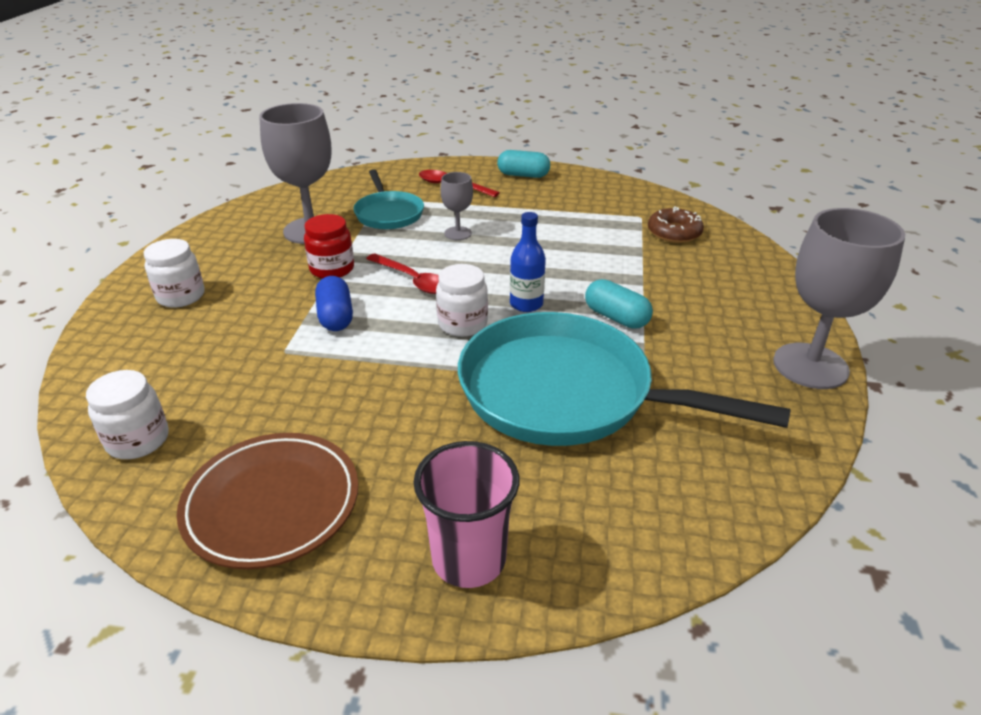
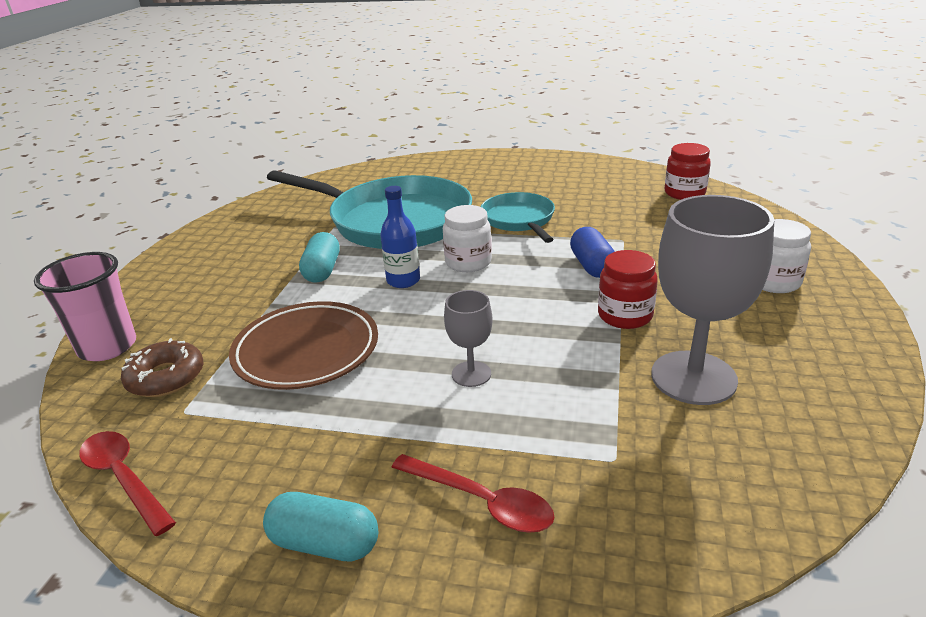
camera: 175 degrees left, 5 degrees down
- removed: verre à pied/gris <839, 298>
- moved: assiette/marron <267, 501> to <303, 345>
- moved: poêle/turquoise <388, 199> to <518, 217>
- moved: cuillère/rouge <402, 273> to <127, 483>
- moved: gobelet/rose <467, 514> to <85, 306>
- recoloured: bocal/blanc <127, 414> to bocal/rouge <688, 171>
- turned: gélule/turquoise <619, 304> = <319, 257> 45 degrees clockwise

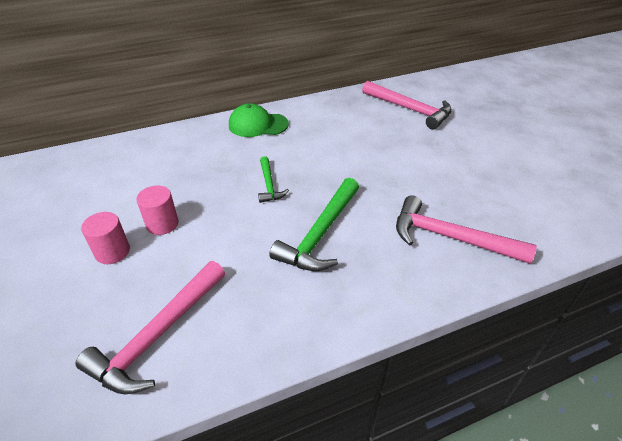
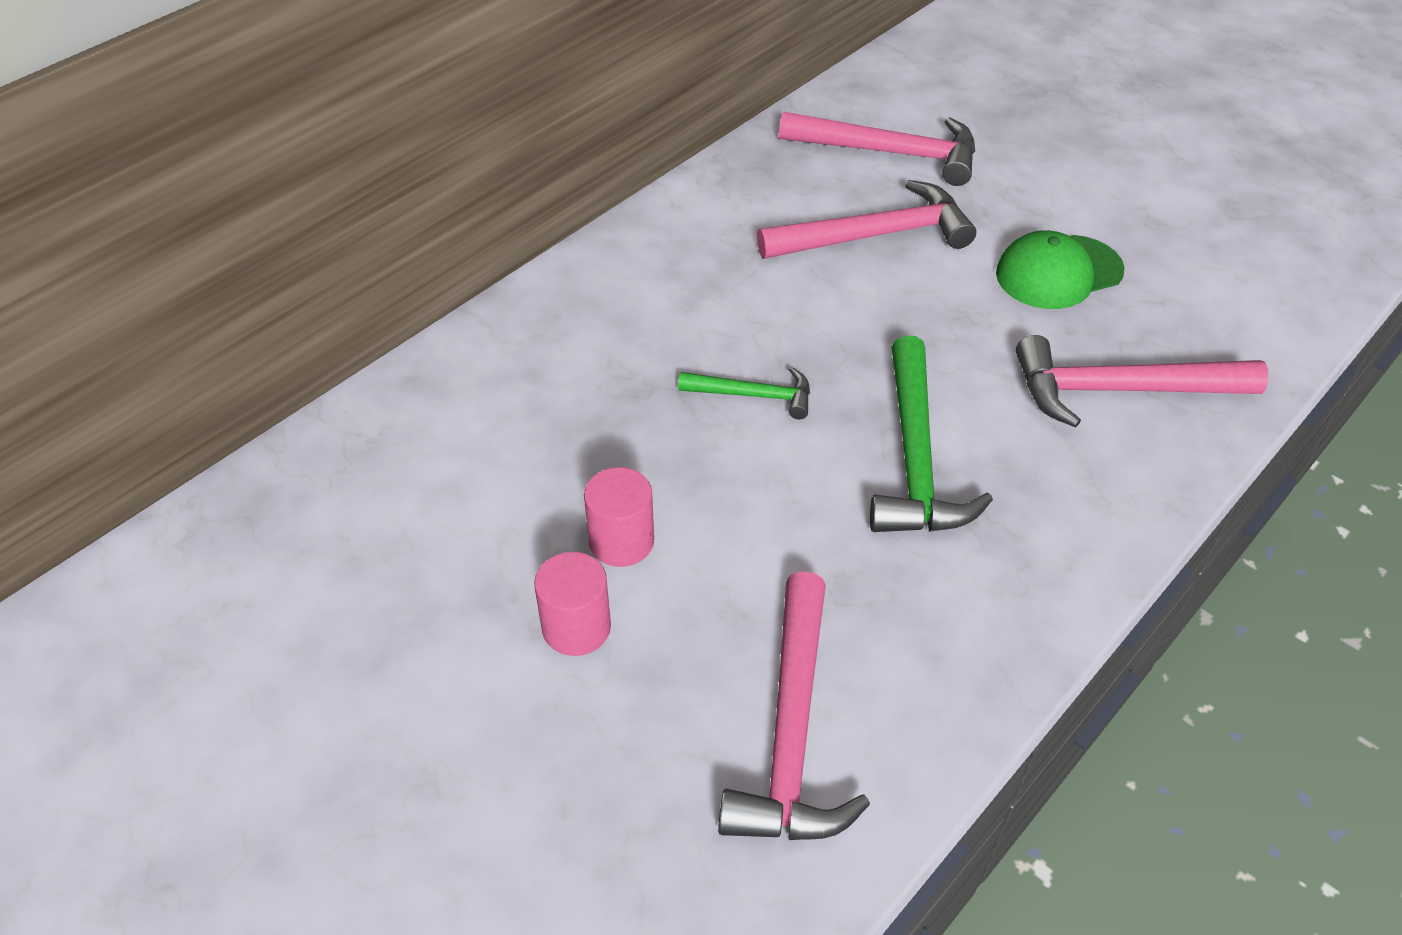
camera: 25 degrees left, 5 degrees up
- added: marteau/rose <866, 219>
- moved: casquette/vert <259, 120> to <1060, 269>
- turned: marteau/vert <273, 179> = <744, 393> 45 degrees counterclockwise

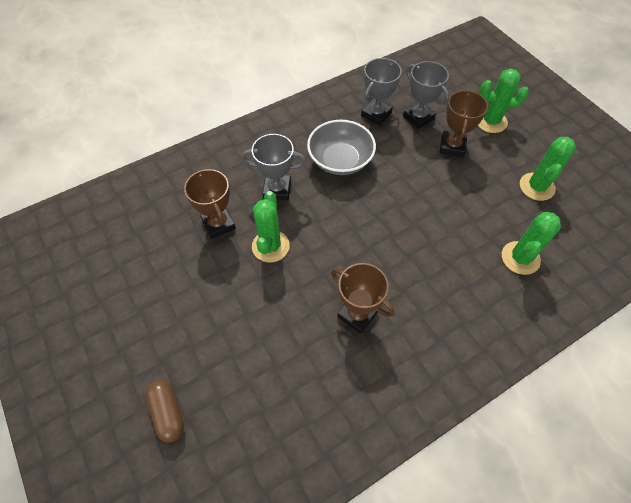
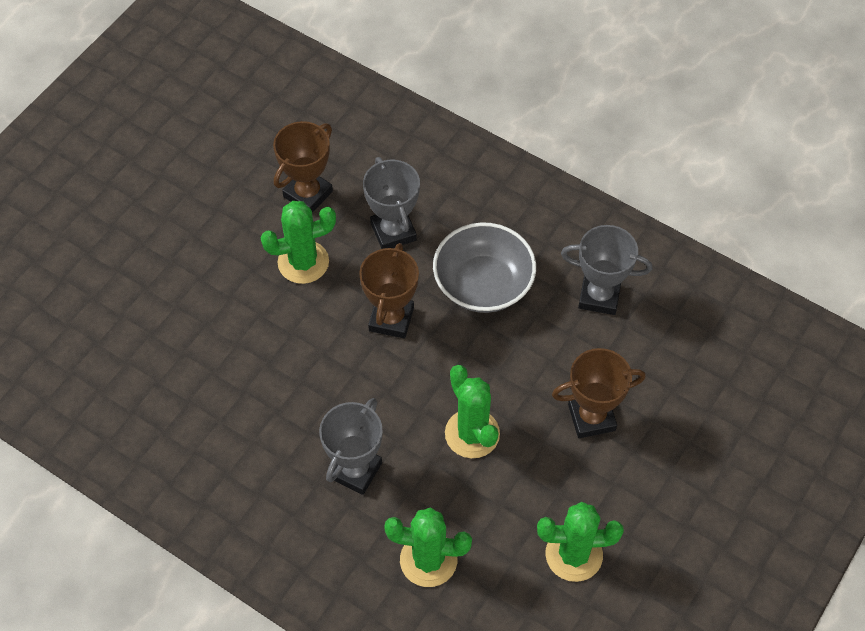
camera: 65 degrees right, 0 degrees up
- removed: gélule/marron <165, 411>
- moved: trophée/marron <363, 298> to <389, 291>
- moved: trophée/gris <426, 95> to <351, 446>
- moved: cactus/vert <503, 101> to <472, 411>

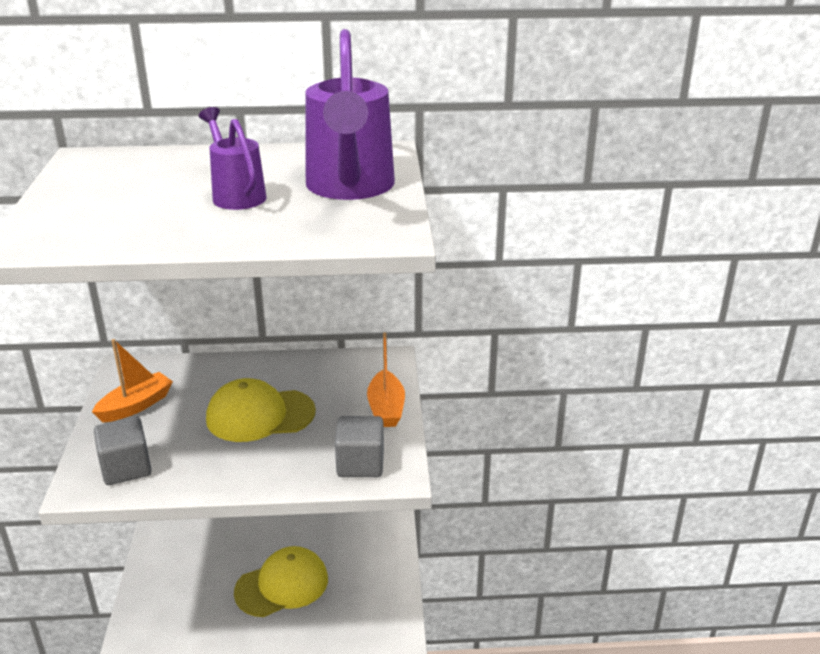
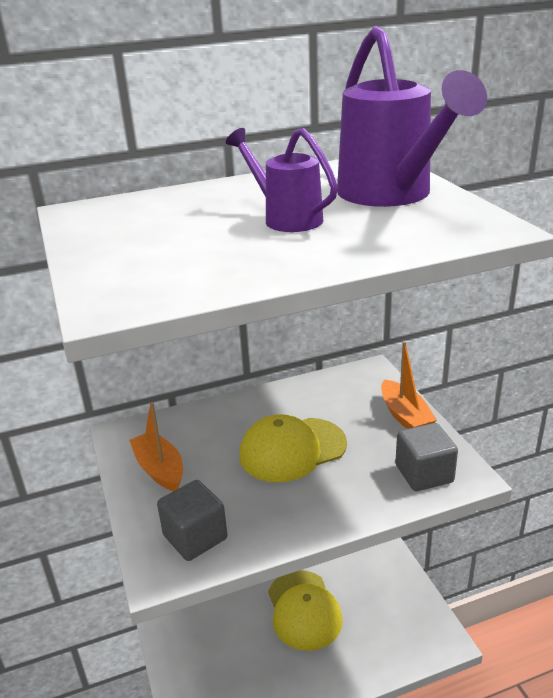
camera: 15 degrees left, 0 degrees up
- turned: bateau/orange <132, 380> = <156, 446> 60 degrees counterclockwise
- turned: casquette/jaune <281, 581> = <305, 610> 120 degrees clockwise

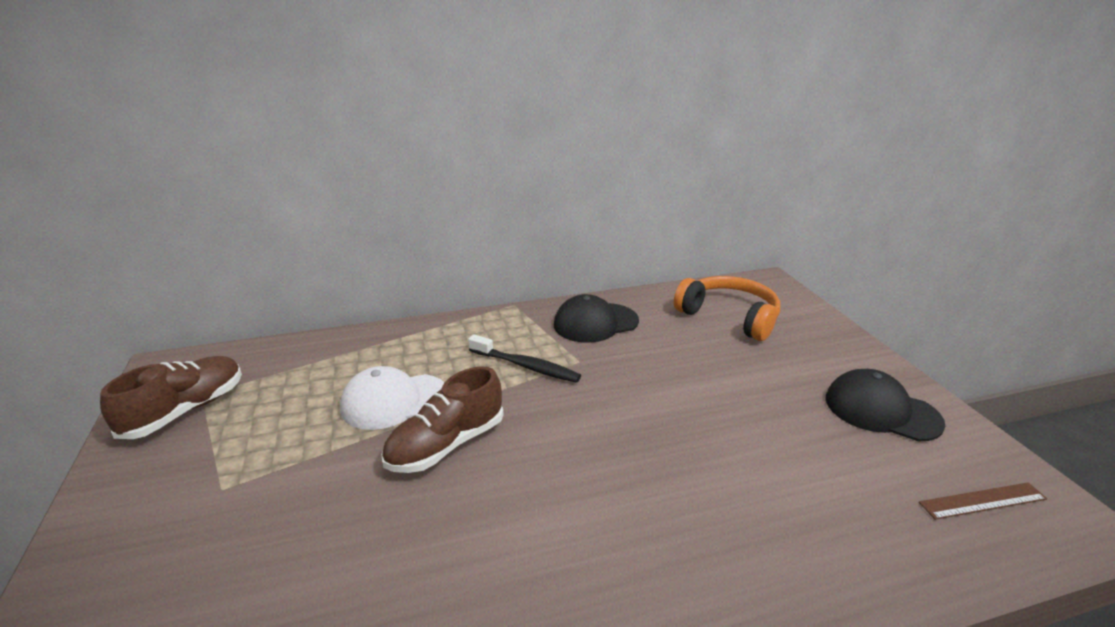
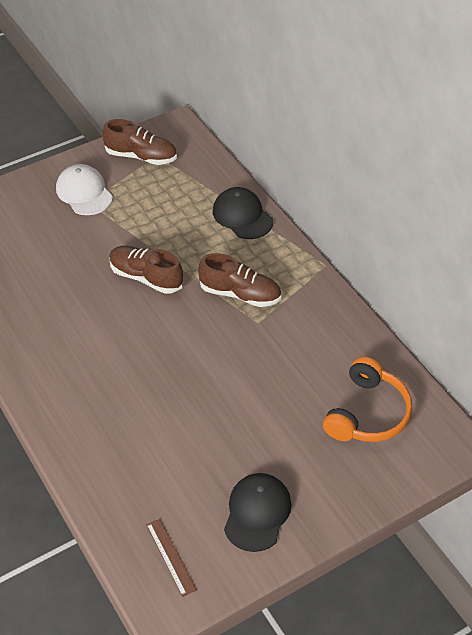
camera: 75 degrees right, 20 degrees up
- moved: casquette/blanc <392, 398> to <84, 189>
- moved: casquette/noir <596, 318> to <243, 213>
- replaced: brosse à dents/noir <524, 358> to chaussure/marron <239, 280>

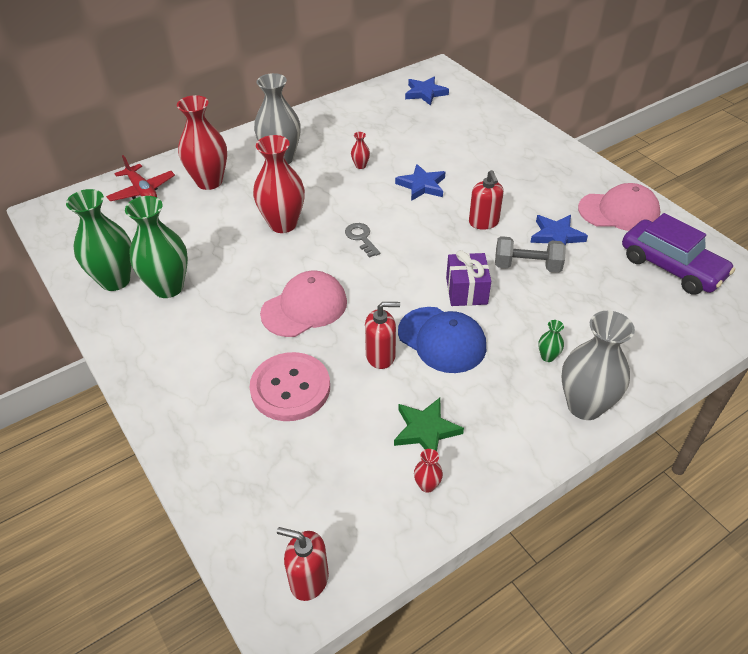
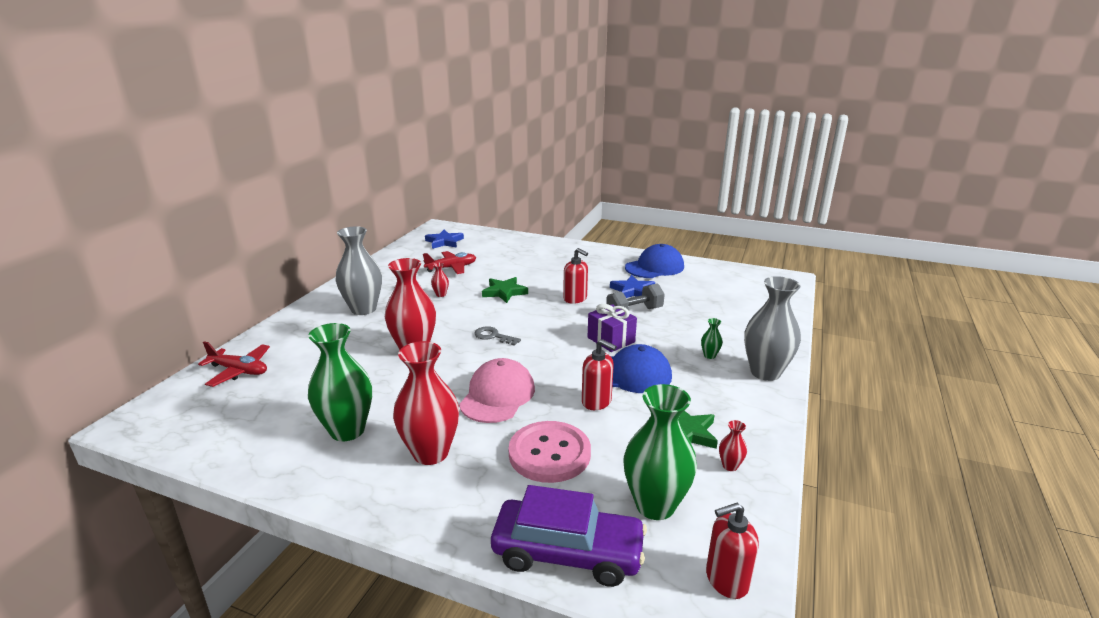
camera: 35 degrees left, 20 degrees down
- added: avion/rouge <449, 262>
- moved: vase/vert <99, 240> to <660, 452>
- moved: vase/rouge <202, 142> to <426, 403>
- moved: voiture/violet <678, 254> to <569, 536>
- recoloured: étoile/bleu <420, 182> to étoile/vert <505, 290>
- recoloured: casquette/rose <619, 207> to casquette/bleu <654, 261>
- turned: distributeur de savon/rouge <382, 335> = <599, 374> 75 degrees clockwise

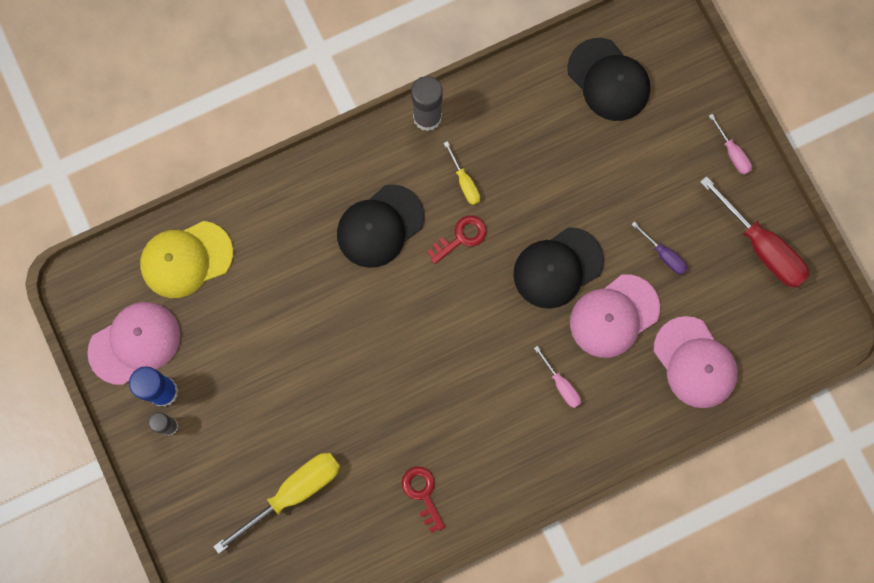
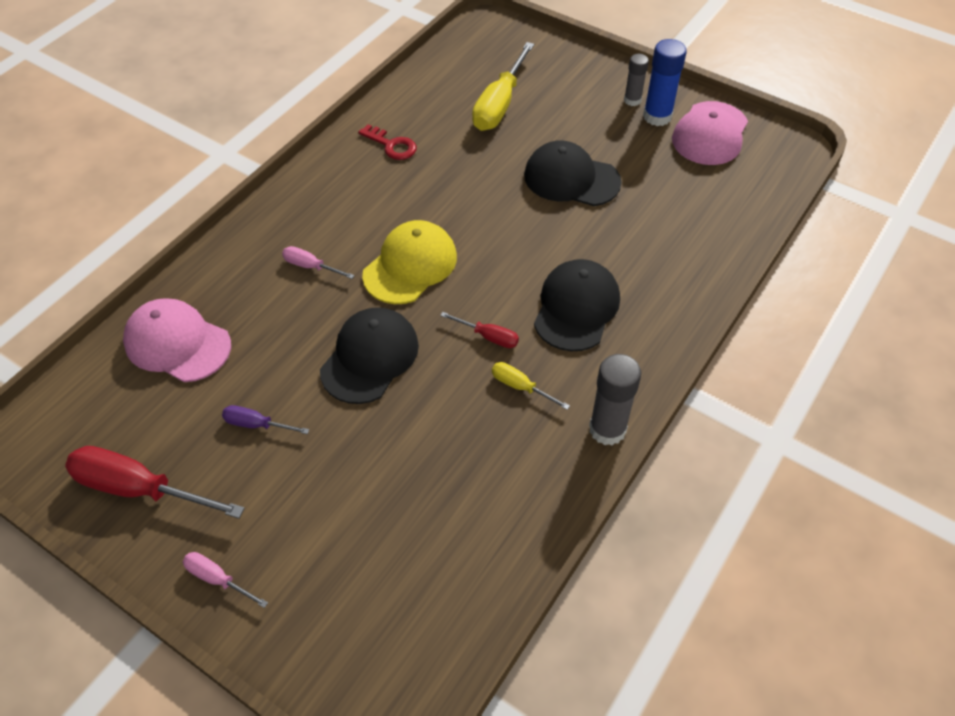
camera: 150 degrees right, 25 degrees down
- removed: casquette/rose <615, 316>
- moved: casquette/jaune <186, 259> to <409, 262>
- moved: casquette/noir <608, 79> to <573, 173>
- replaced: clé/rouge <457, 240> to tournevis/rouge <479, 330>

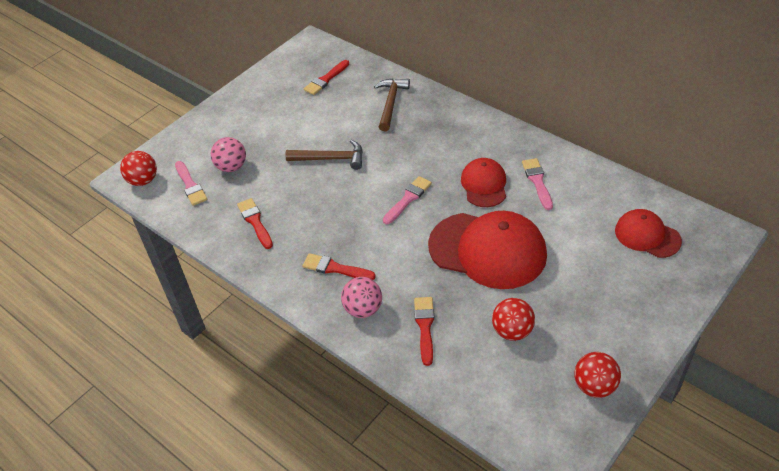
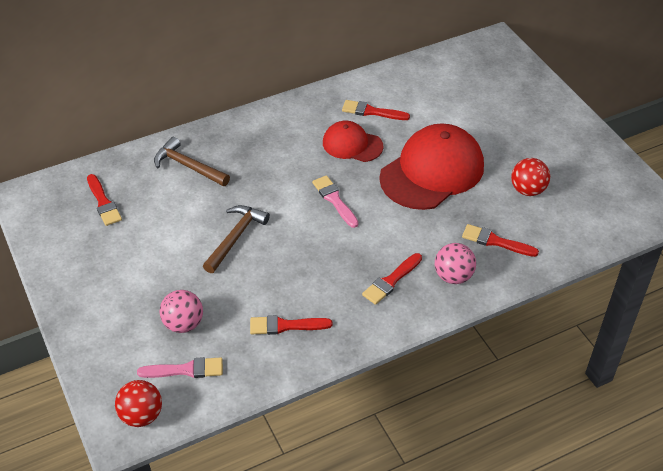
camera: 70 degrees left, 0 degrees up
- removed: balle/rouge <597, 375>
- removed: casquette/rouge <648, 233>
- recoloured: pinceau/rose <537, 184> to pinceau/rouge <376, 110>

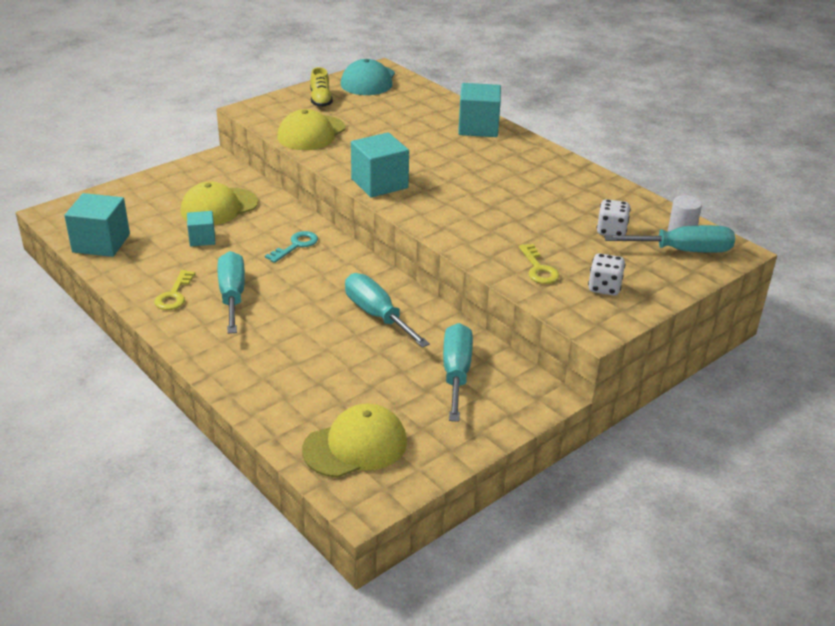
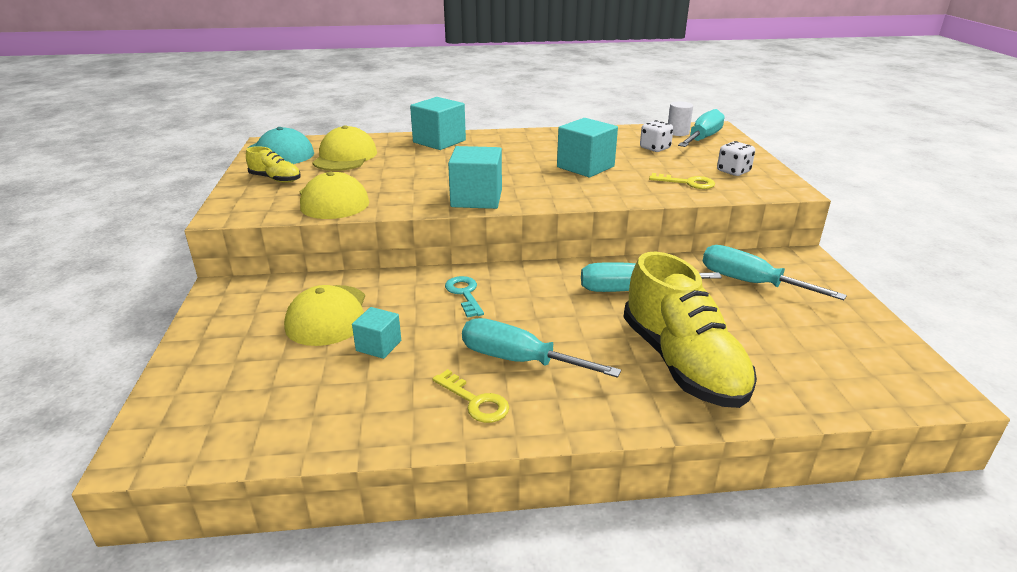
camera: 55 degrees left, 5 degrees down
- added: chaussure/jaune <690, 330>
- moved: cube/turquoise <97, 225> to <587, 147>
- moved: casquette/jaune <354, 440> to <344, 148>

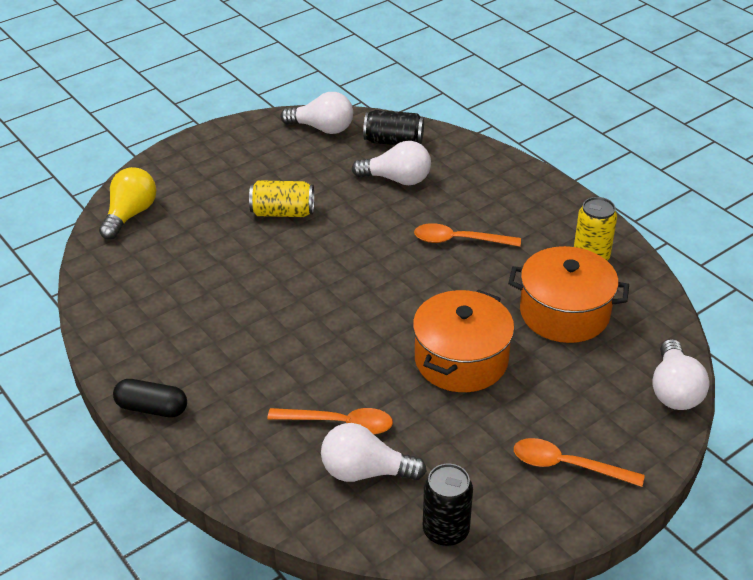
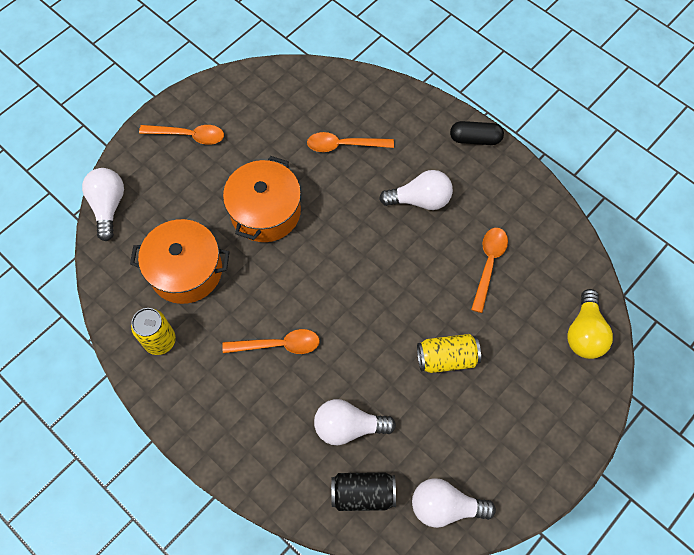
camera: 170 degrees right, 25 degrees up
- removed: canette/noir <448, 505>
- added: cuillère/orange <489, 270>
- moved: ampoule/blanc <373, 452> to <416, 190>

